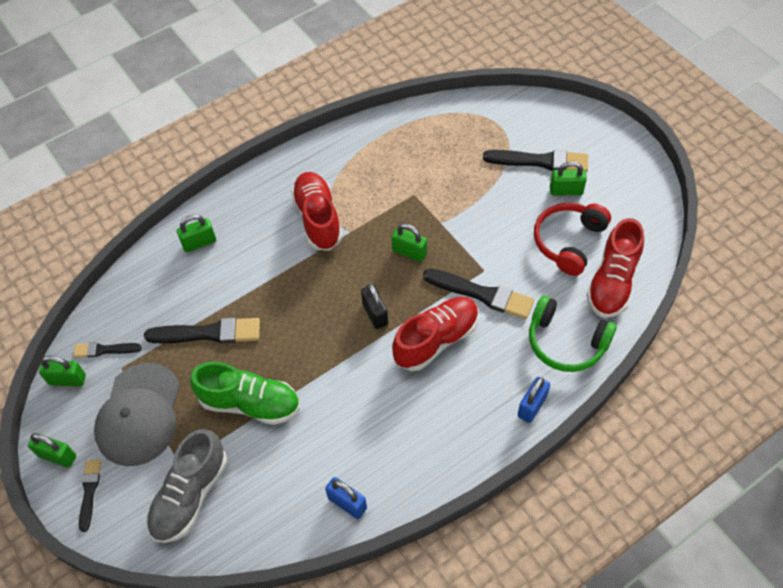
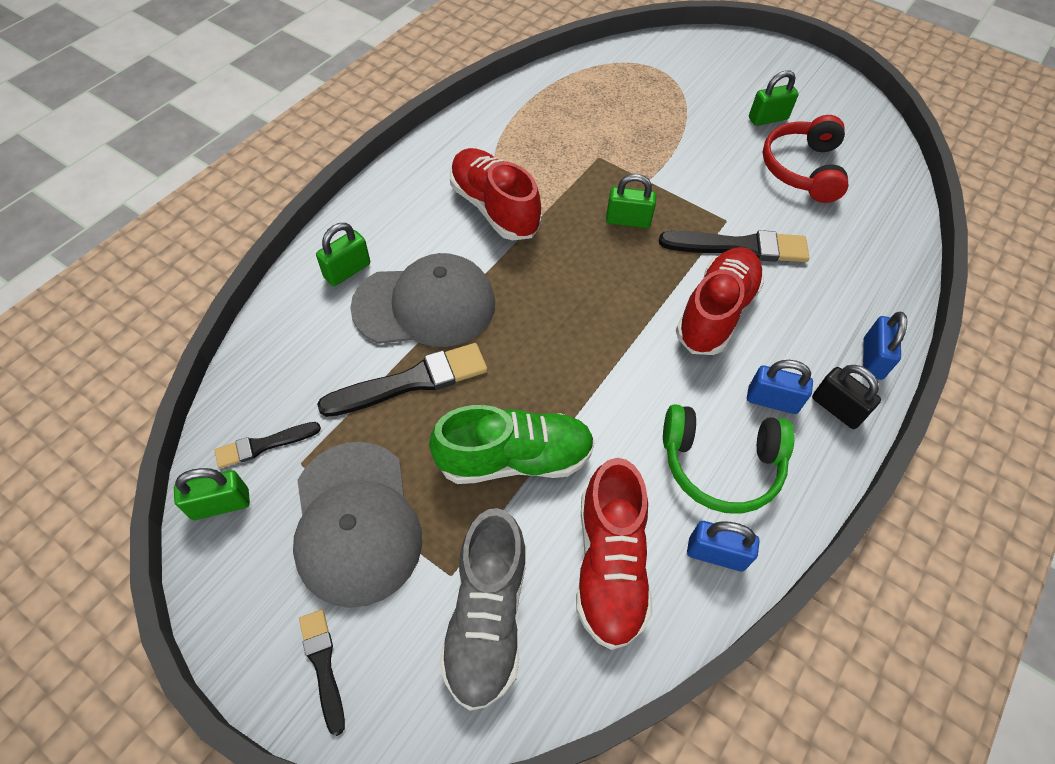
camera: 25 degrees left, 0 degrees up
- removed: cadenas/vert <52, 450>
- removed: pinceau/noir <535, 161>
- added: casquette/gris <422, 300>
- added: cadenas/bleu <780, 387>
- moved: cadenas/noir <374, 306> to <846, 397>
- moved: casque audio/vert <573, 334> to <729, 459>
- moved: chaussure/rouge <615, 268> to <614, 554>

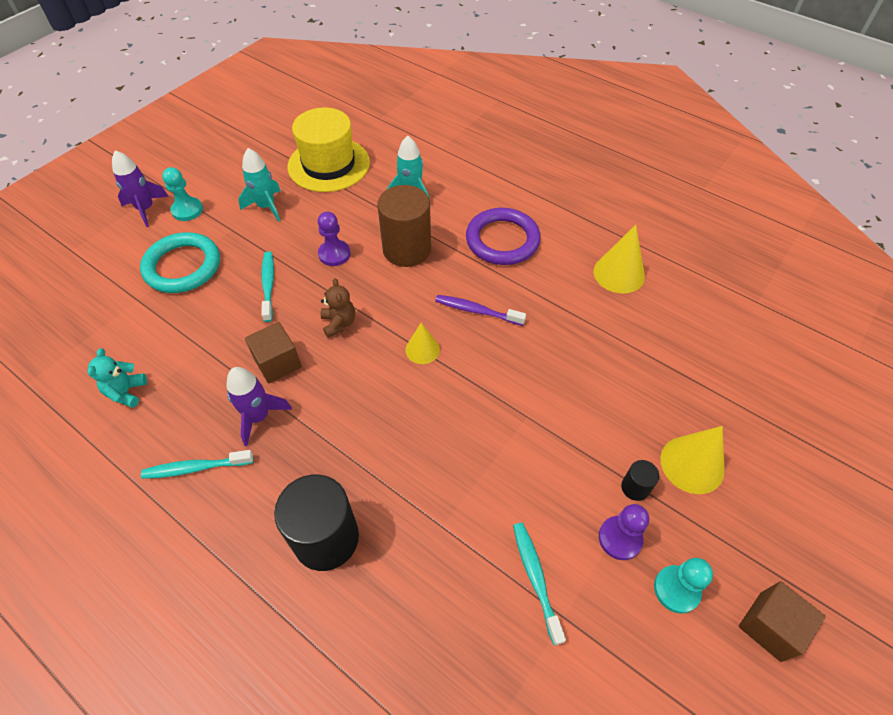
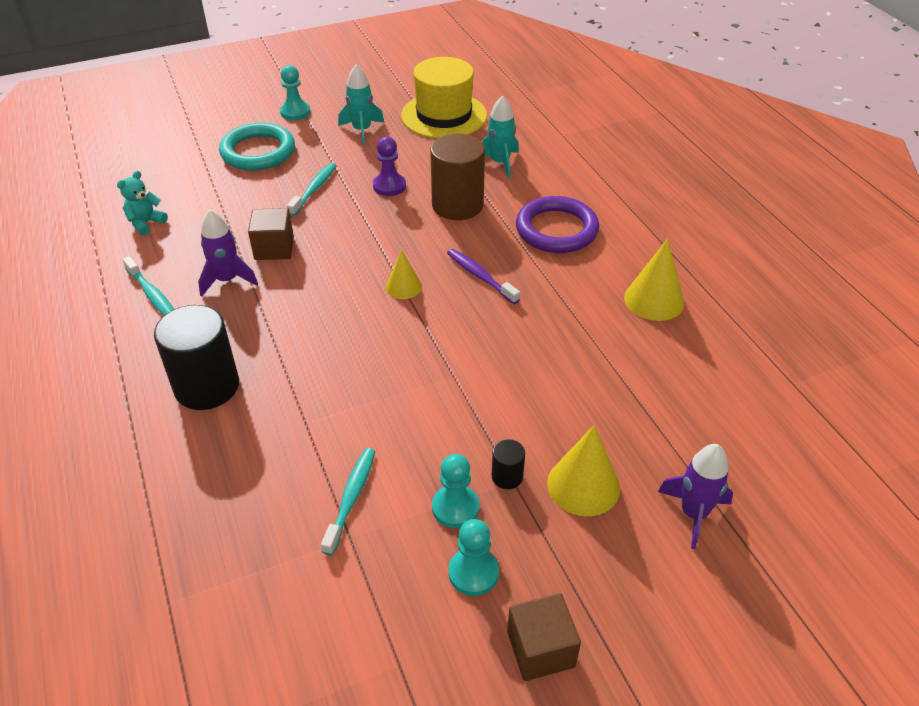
camera: 30 degrees right, 10 degrees down
- removed: ours en peluche/marron <338, 308>
- moved: fusée/violet <140, 188> to <695, 496>
- recoloured: pion/violet <624, 532> to pion/turquoise <455, 491>
- turned: brosse à dents/turquoise <197, 464> = <148, 285> 150 degrees counterclockwise

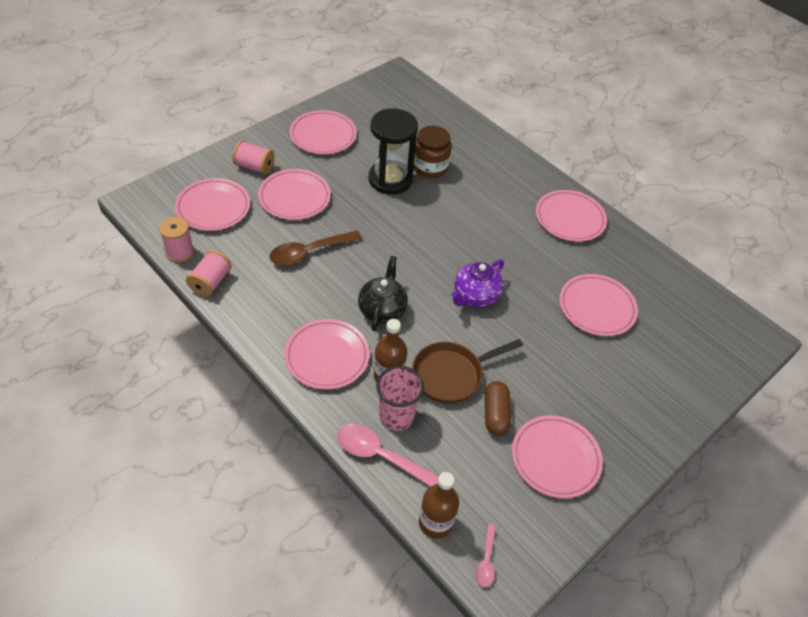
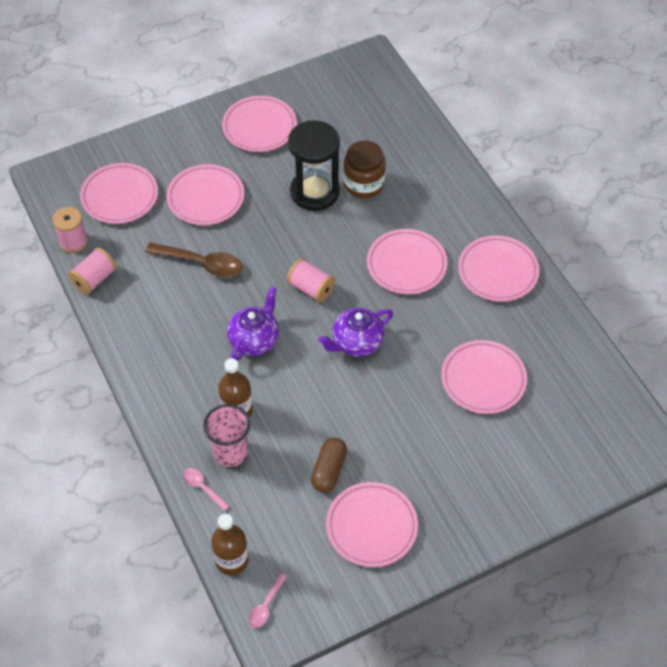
camera: 20 degrees right, 5 degrees up
- removed: poêle/marron <467, 371>
- moved: bobine/rose <254, 158> to <311, 280>
- moved: assiette/rose <327, 354> to <407, 261>
- recoloured: théière/noir <383, 293> to théière/violet <253, 323>
- turned: cuillère/marron <315, 247> = <193, 259> 150 degrees counterclockwise
- resized: cuillère/rose <388, 455> = <206, 489> x0.53

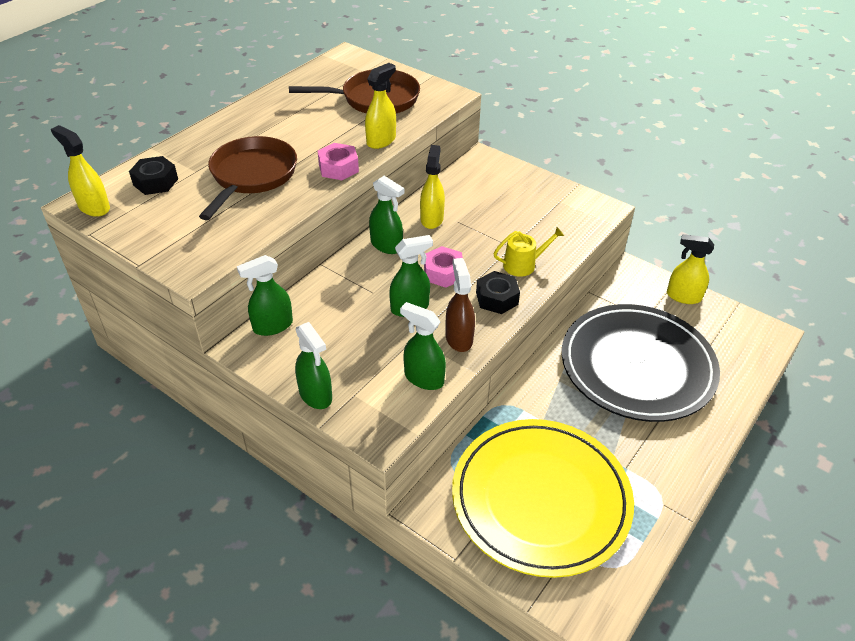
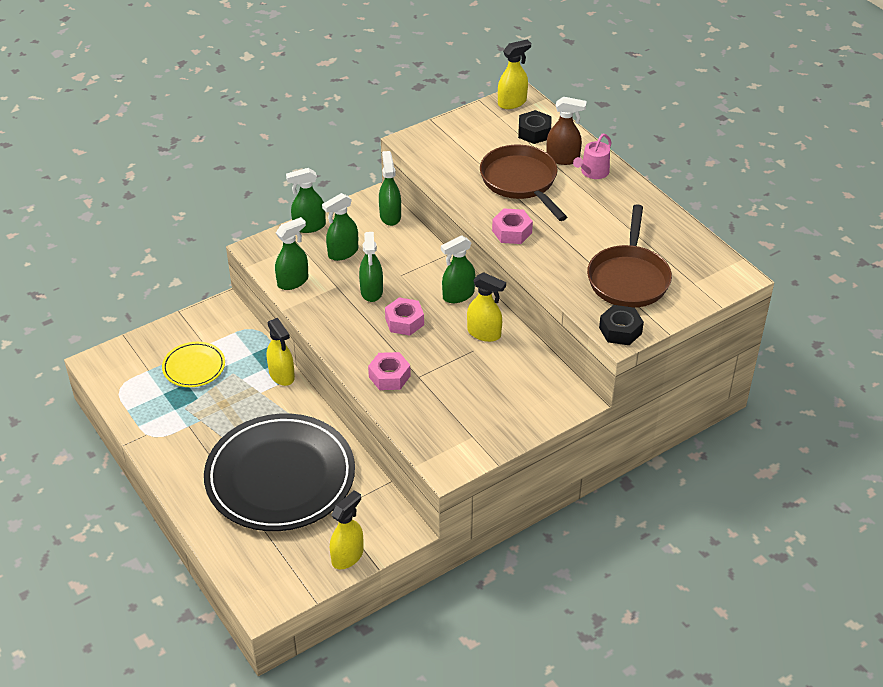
camera: 110 degrees right, 0 degrees up
- added: vaporisateur/vert <340, 227>
- added: arrosoir/rose <592, 156>
- moved: vaporisateur/jaune <380, 106> to <281, 352>
- moved: vaporisateur/marron <460, 305> to <567, 131>
- moved: écrou/noir <498, 292> to <621, 325>
- replaced: arrosoir/jaune <529, 252> to écrou/rose <389, 371>
- turned: poêle/marron <248, 178> = <523, 183> 150 degrees counterclockwise
- resized: assiette/jaune <543, 498> = <193, 364> x0.45

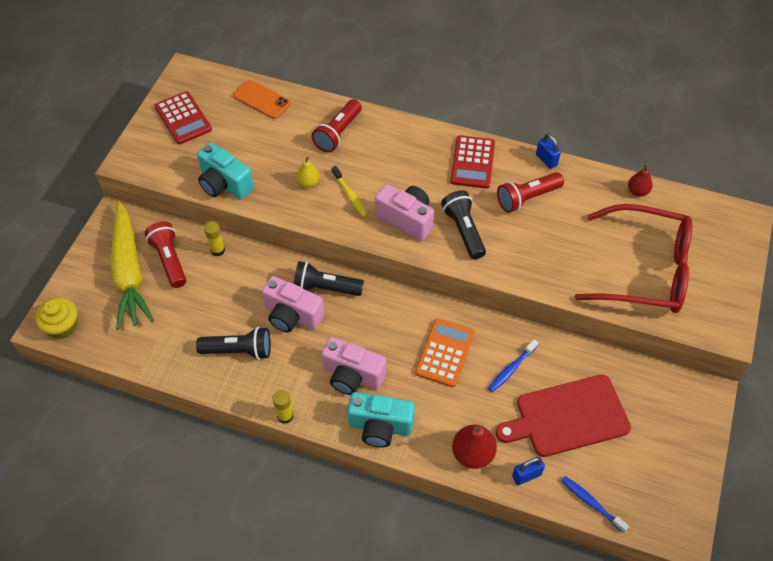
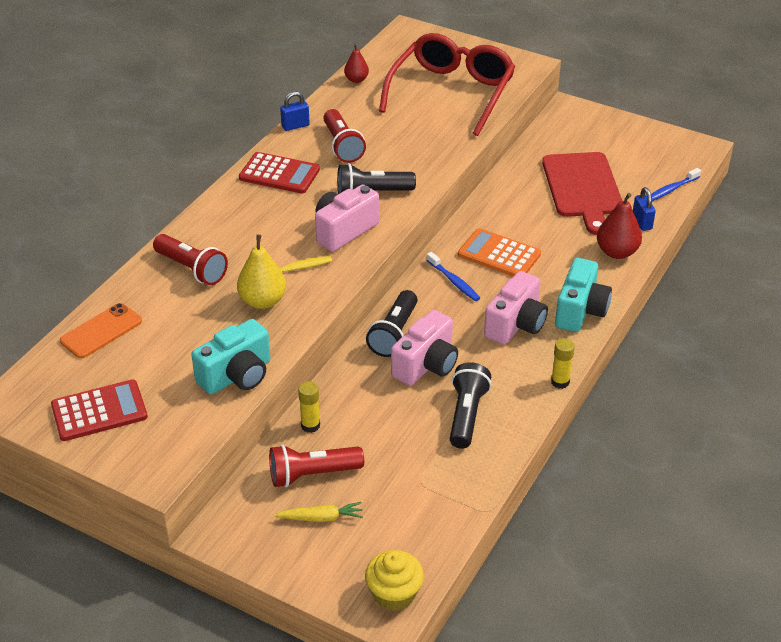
camera: 80 degrees left, 15 degrees down
- moved: brosse à dents/bleu <513, 365> to <453, 276>
- resized: carotte/jaune <132, 265> = <318, 512> x0.41
- resized: poire/jaune <308, 172> = <261, 271> x1.61

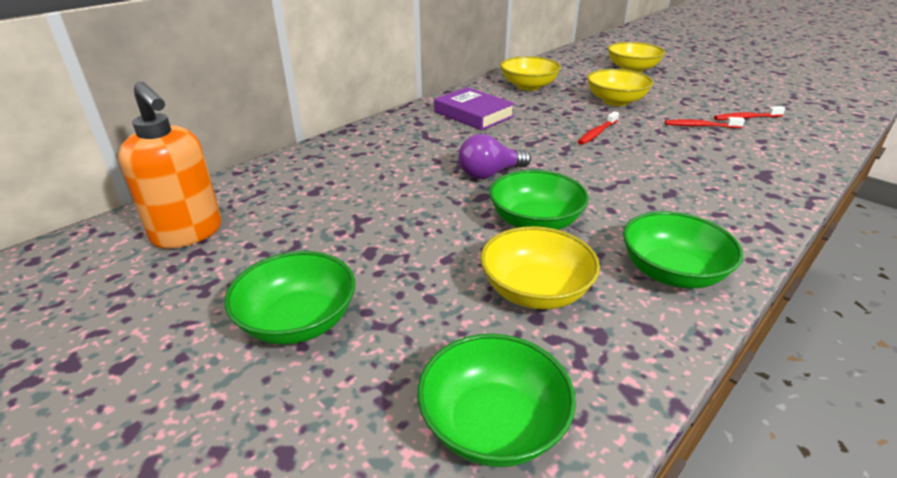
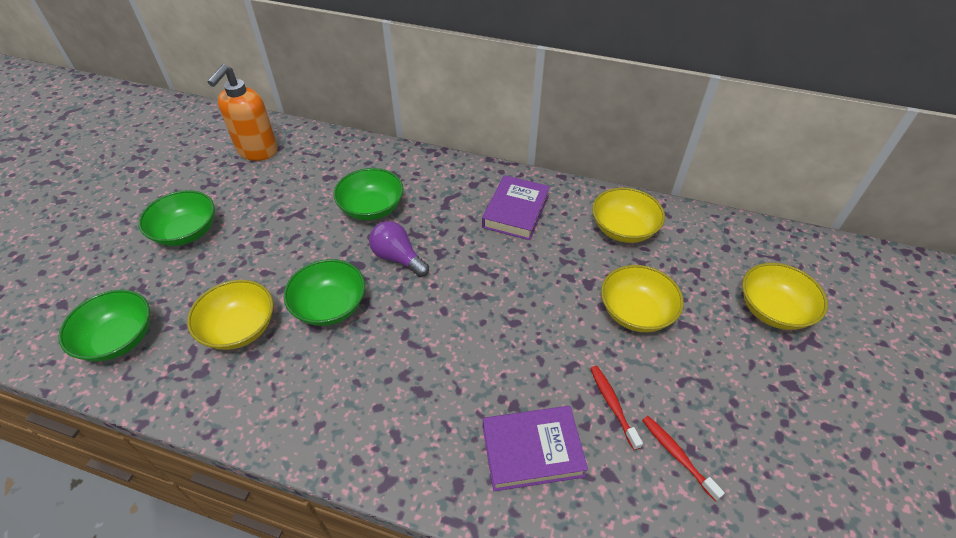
camera: 65 degrees right, 15 degrees up
- removed: brosse à dents/rouge <598, 128>
- added: livre/violet <535, 448>
- moved: bol/vert <683, 249> to <368, 194>

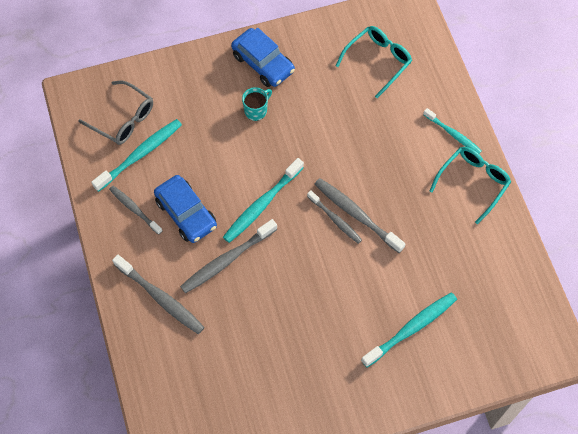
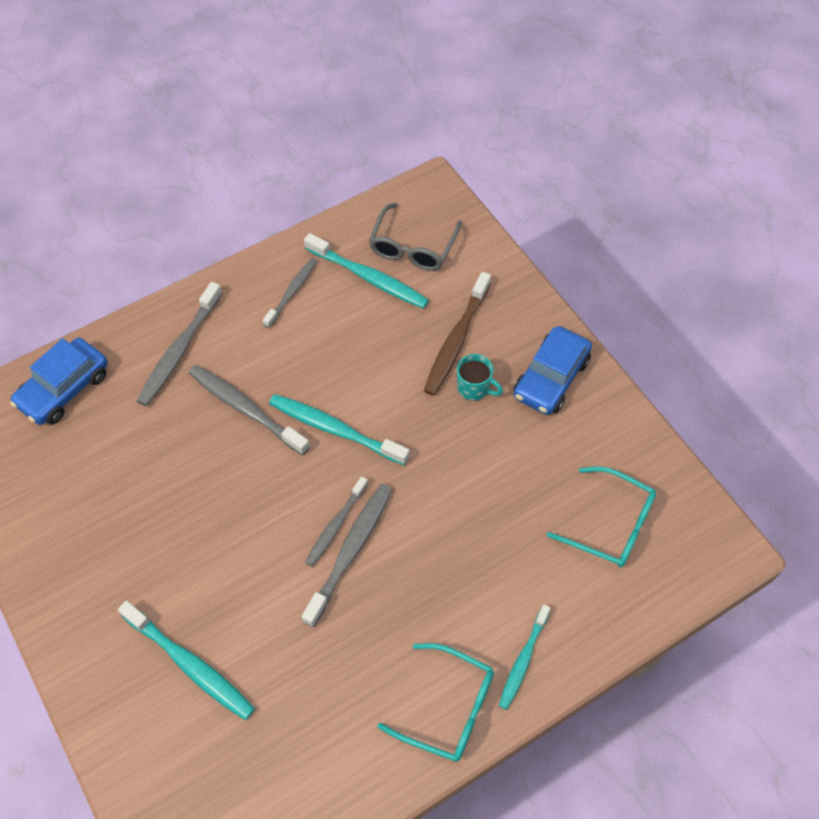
camera: 75 degrees right, 5 degrees down
- added: brosse à dents/marron <457, 334>
- moved: voiture/bleu <185, 209> to <59, 381>

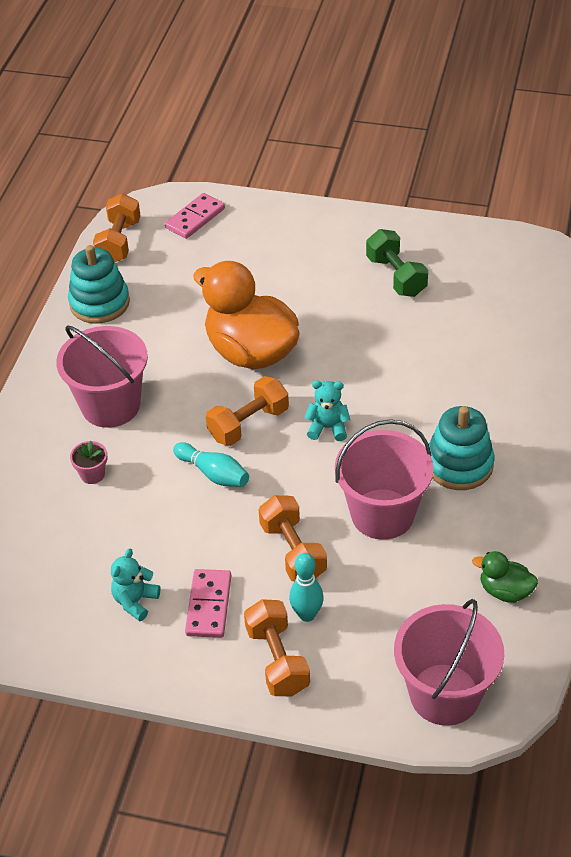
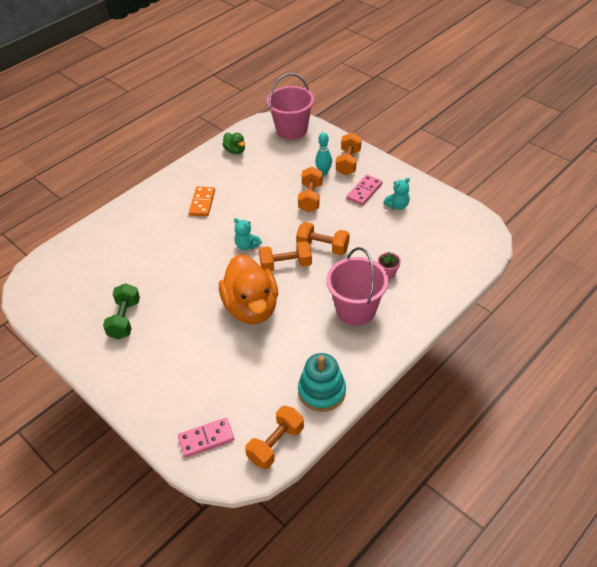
camera: 150 degrees left, 0 degrees up
- removed: seau/rose <384, 479>
- replaced: quille/turquoise <211, 464> to haltère/orange <323, 238>
- replaced: jouet à empiler/turquoise <461, 448> to domino/orange <202, 201>

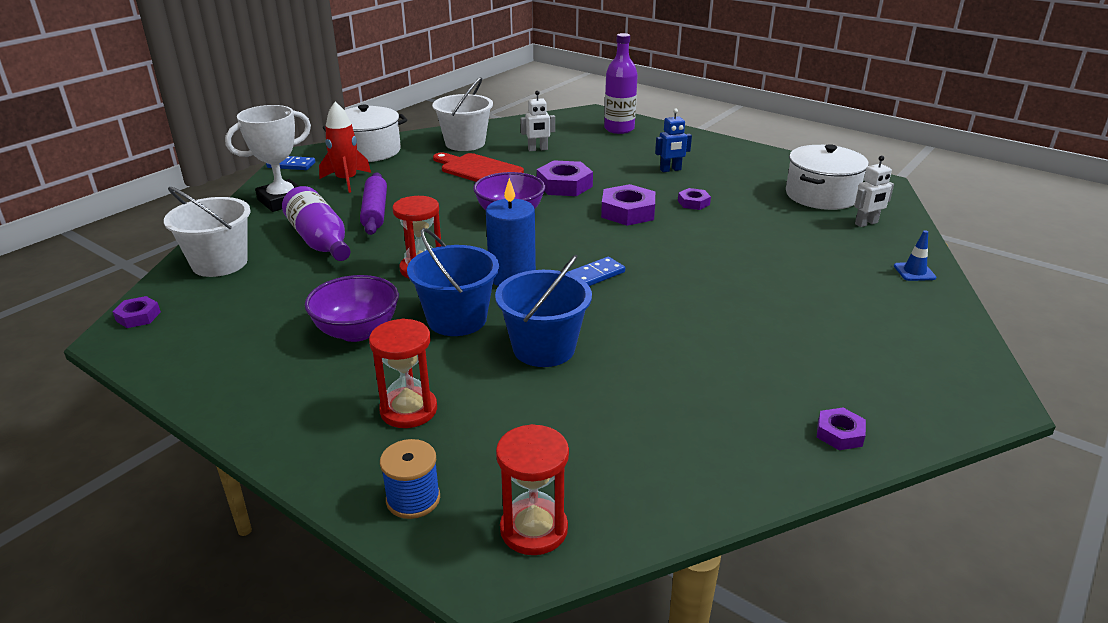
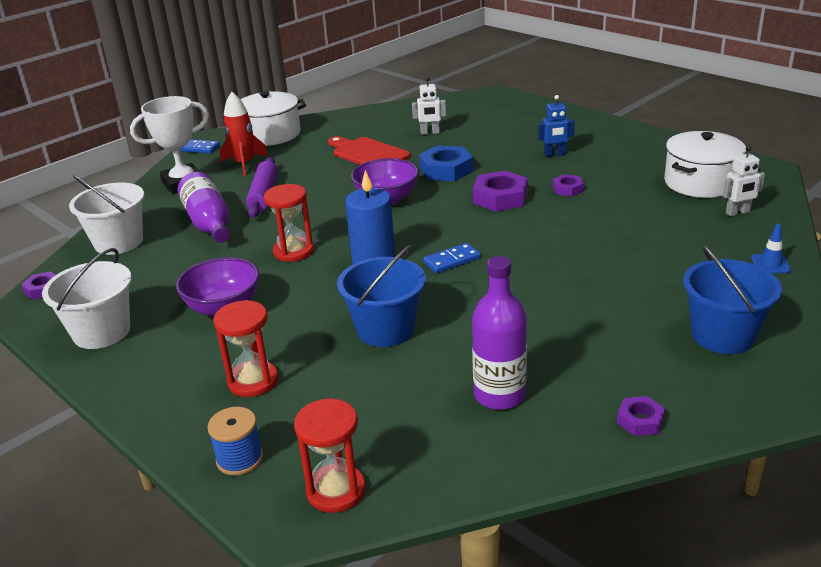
camera: 10 degrees right, 0 degrees up
- moved: seau/bleu <453, 282> to <732, 299>
- moved: seau/blanc <462, 114> to <87, 298>
- moved: bouteille/violet <621, 83> to <499, 333>
- recoloured: écrou/violet <565, 178> to écrou/bleu <446, 163>

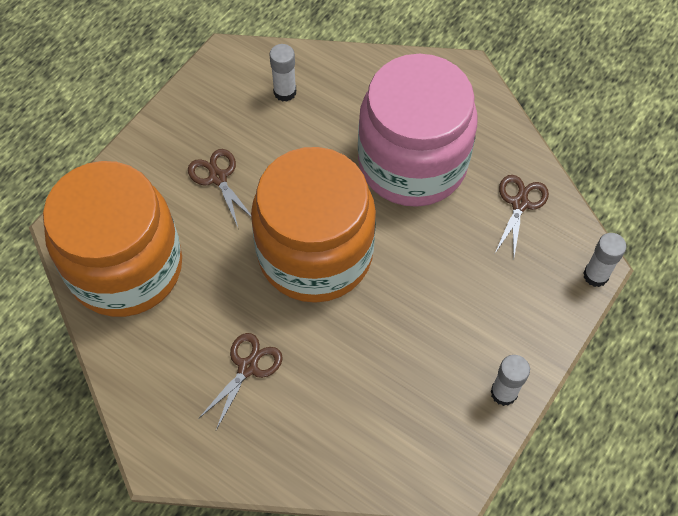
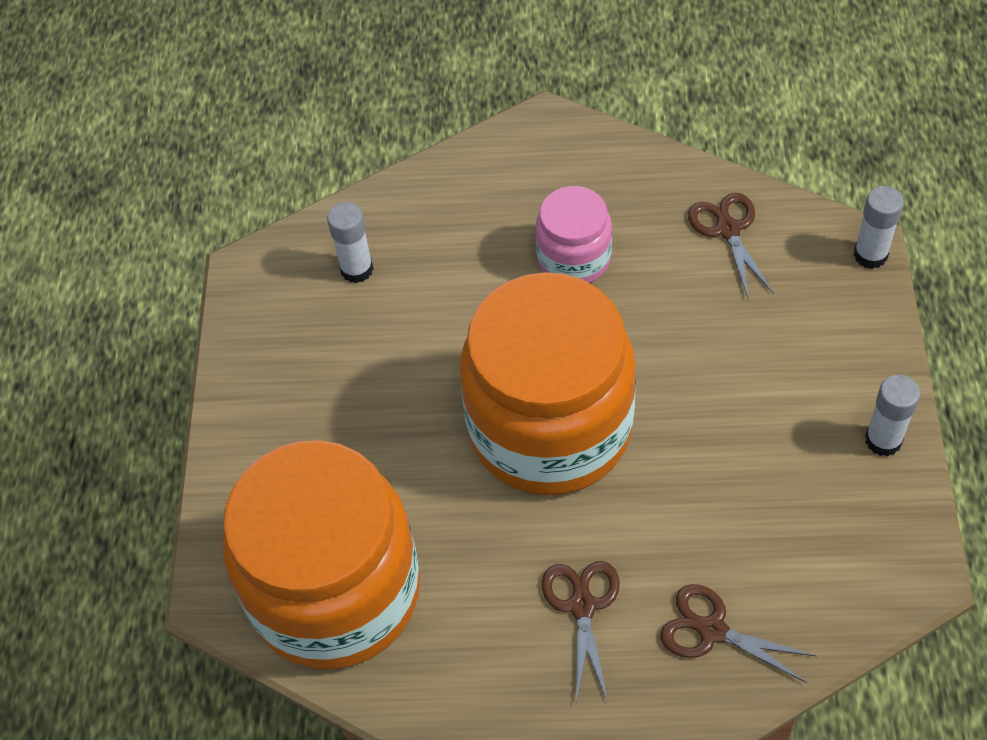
camera: 30 degrees left, 5 degrees down
- moved: ciseaux/marron <219, 189> to <738, 633>
- resized: bocal/rose <417, 130> = <573, 234> x0.48

